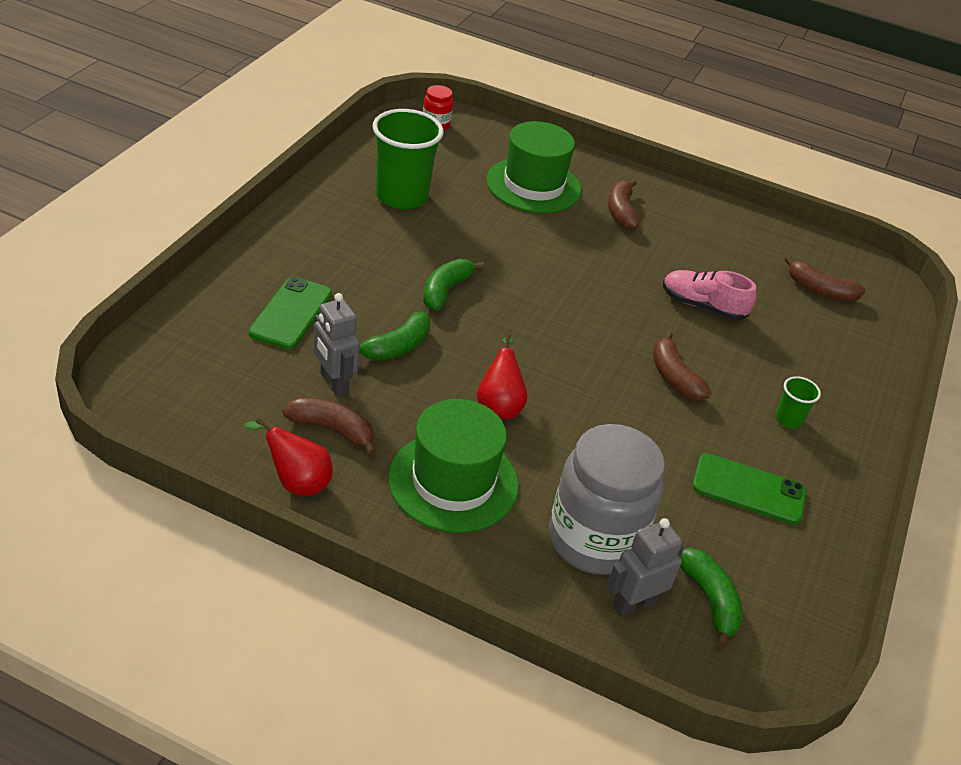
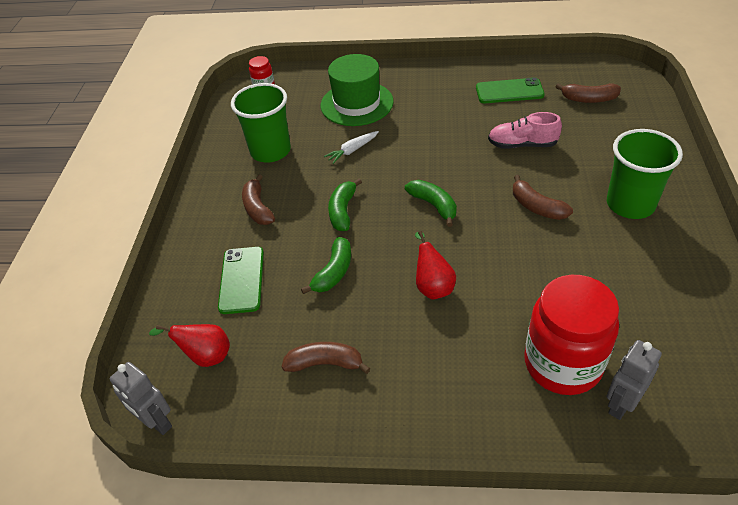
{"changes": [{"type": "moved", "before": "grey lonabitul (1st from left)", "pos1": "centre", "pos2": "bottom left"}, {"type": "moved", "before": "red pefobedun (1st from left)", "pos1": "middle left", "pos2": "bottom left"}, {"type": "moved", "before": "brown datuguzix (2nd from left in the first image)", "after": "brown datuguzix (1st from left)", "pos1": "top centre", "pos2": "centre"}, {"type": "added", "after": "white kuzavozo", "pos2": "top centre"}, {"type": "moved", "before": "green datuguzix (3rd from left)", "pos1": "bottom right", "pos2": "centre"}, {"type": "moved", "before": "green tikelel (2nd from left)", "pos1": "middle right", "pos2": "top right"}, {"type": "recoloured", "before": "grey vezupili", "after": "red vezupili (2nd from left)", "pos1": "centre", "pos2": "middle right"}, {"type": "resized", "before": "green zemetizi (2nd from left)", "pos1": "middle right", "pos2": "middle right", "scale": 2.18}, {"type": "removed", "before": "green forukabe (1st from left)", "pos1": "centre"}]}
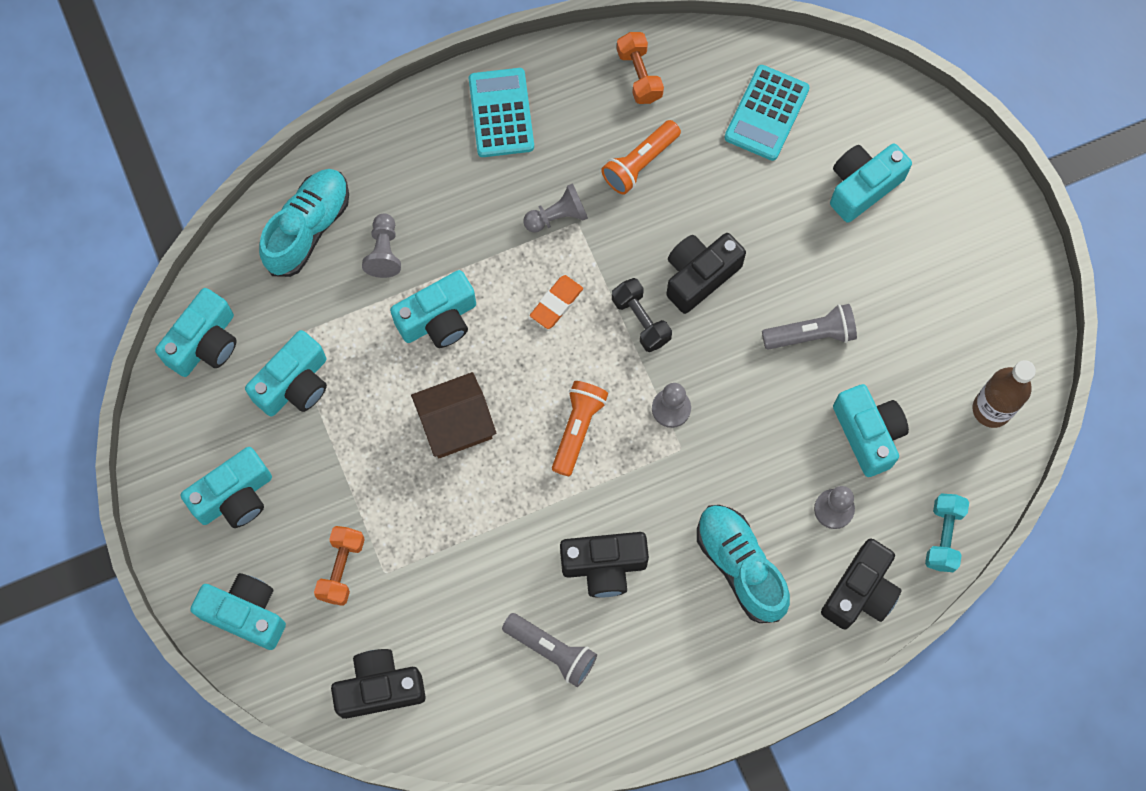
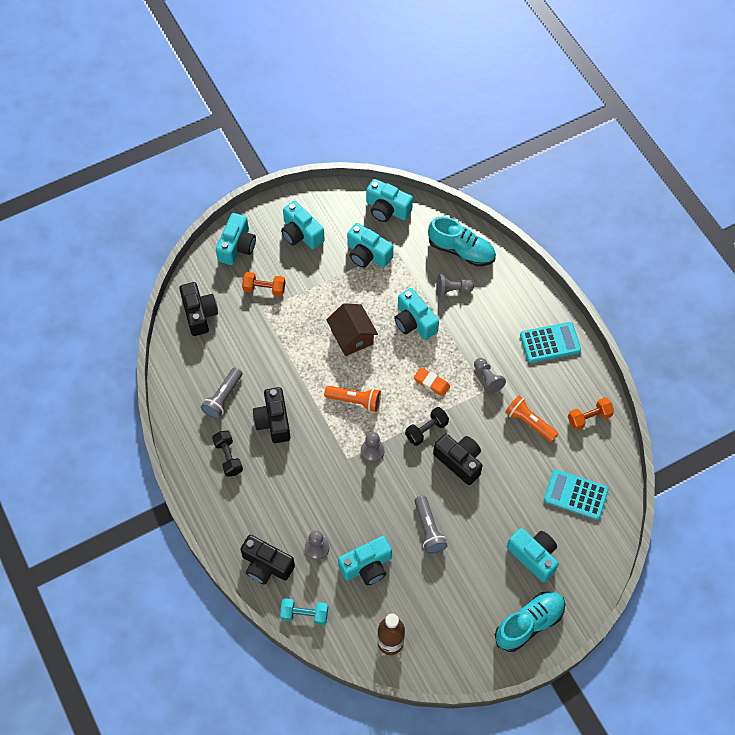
{"changes": [{"type": "added", "after": "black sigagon (1st from left)", "pos2": "middle left"}, {"type": "moved", "before": "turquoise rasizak (2nd from left)", "pos1": "bottom centre", "pos2": "bottom right"}]}
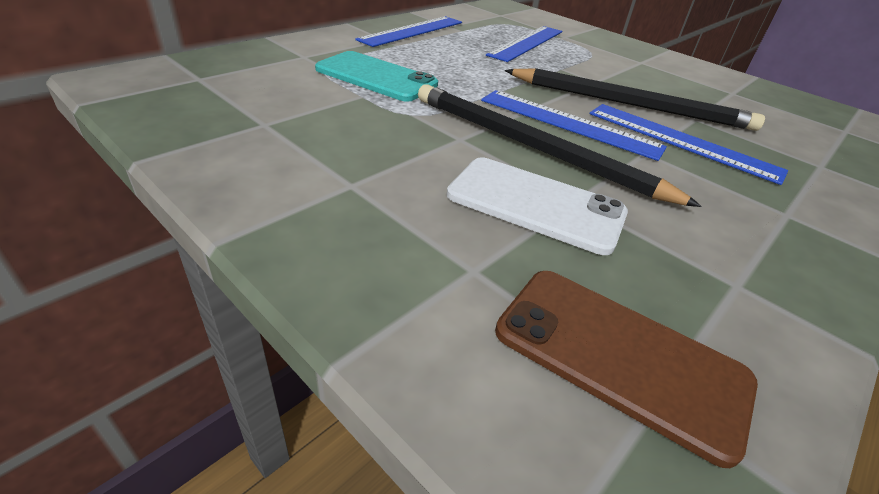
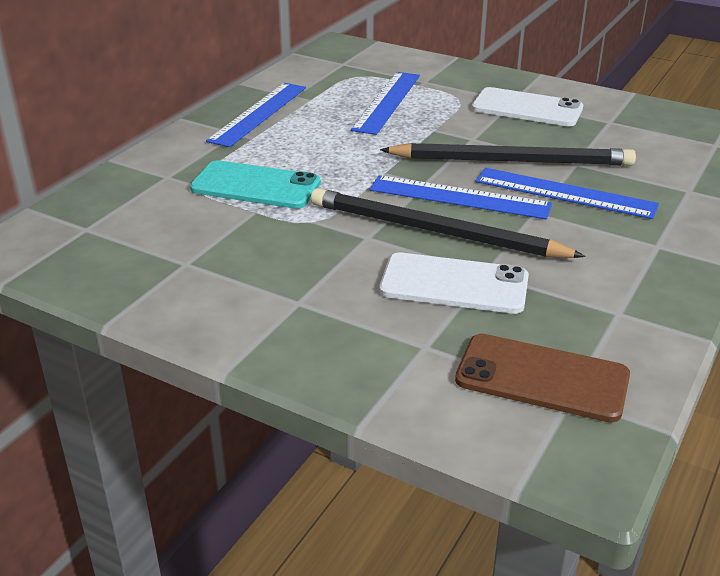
{"changes": [{"type": "added", "after": "white tikelel (2nd from left)", "pos2": "top right"}]}
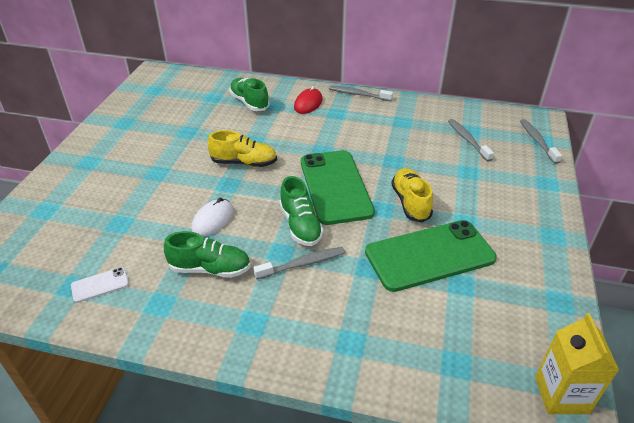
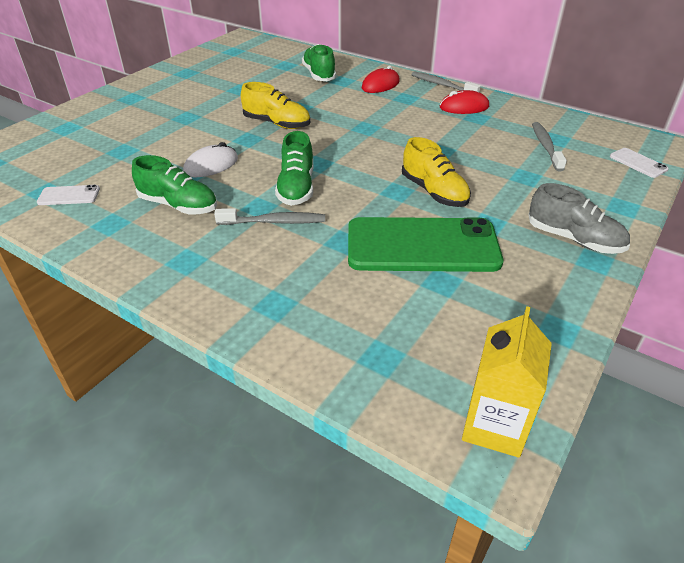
{"changes": [{"type": "turned", "before": "yellow rasizak (2nd from left)", "pos1": "centre", "pos2": "top centre", "turn": 135}, {"type": "added", "after": "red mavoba (2nd from left)", "pos2": "top right"}, {"type": "added", "after": "grey rasizak", "pos2": "middle right"}, {"type": "replaced", "before": "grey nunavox (4th from left)", "after": "white tikelel (2nd from left)", "pos1": "middle right", "pos2": "top right"}, {"type": "removed", "before": "green tikelel (1st from left)", "pos1": "centre"}]}
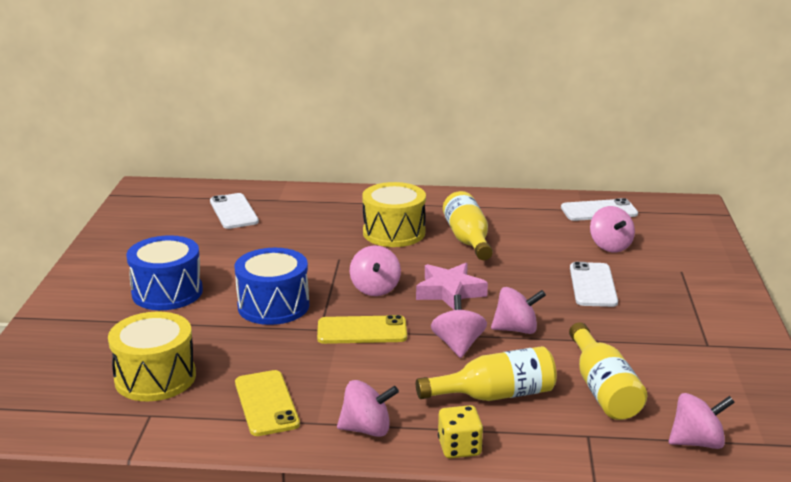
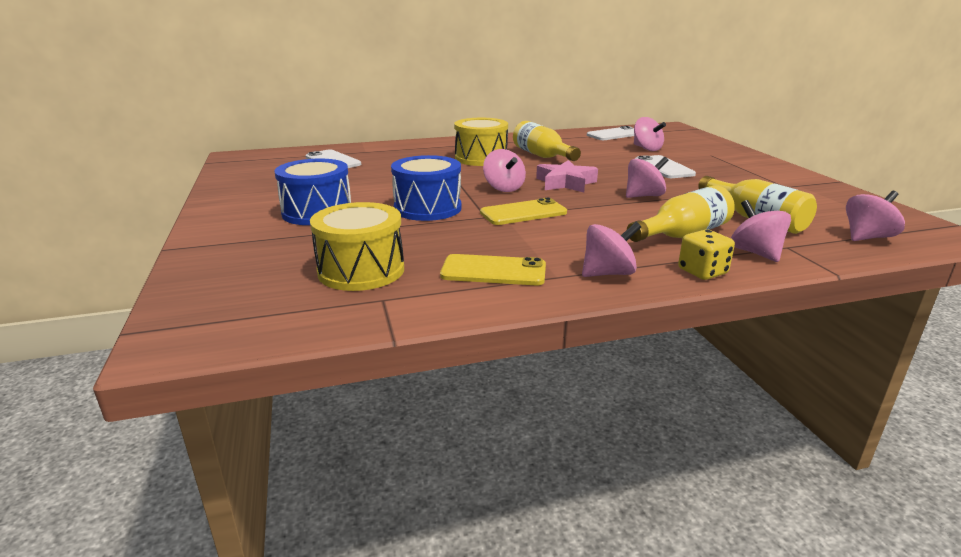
{"changes": [{"type": "turned", "before": "yellow tikelel (1st from left)", "pos1": "bottom centre", "pos2": "centre", "turn": -45}, {"type": "moved", "before": "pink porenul (3rd from left in the first image)", "after": "pink porenul (5th from left)", "pos1": "bottom centre", "pos2": "middle right"}]}
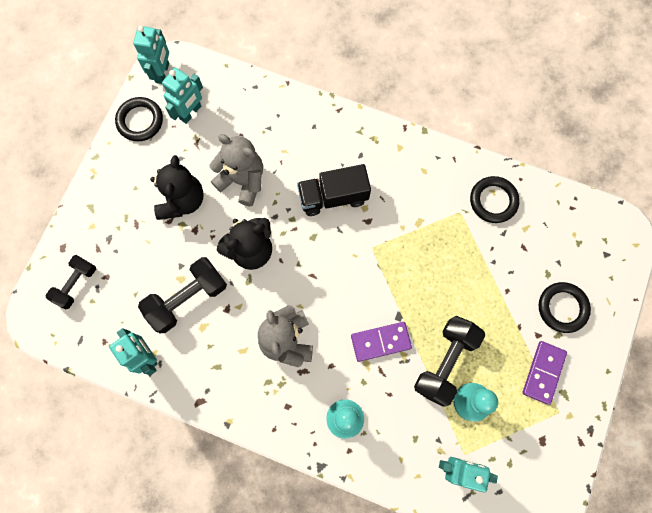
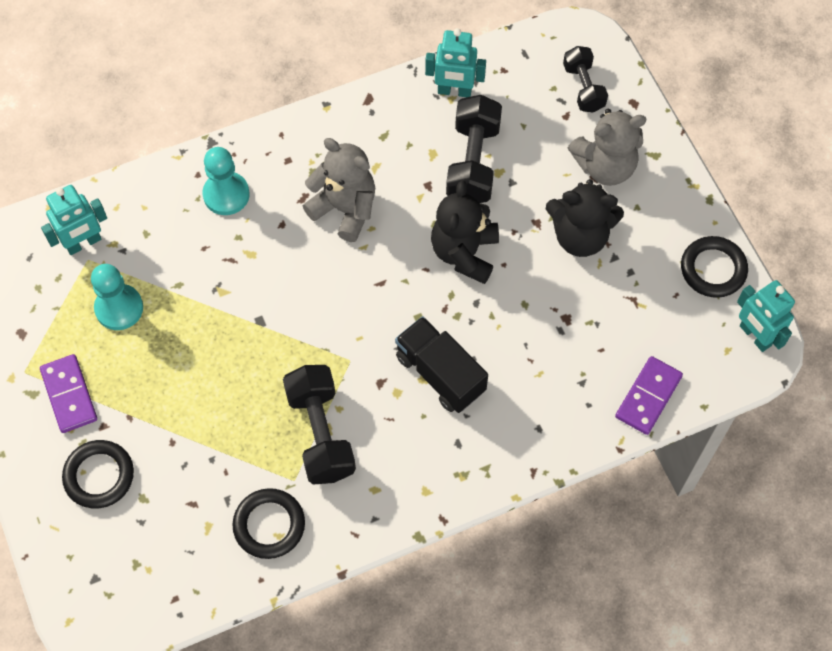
{"changes": [{"type": "moved", "before": "black sigagon (3rd from left in the first image)", "after": "black sigagon (1st from left)", "pos1": "bottom right", "pos2": "centre"}, {"type": "turned", "before": "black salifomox", "pos1": "centre", "pos2": "centre", "turn": -75}, {"type": "turned", "before": "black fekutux (1st from left in the first image)", "pos1": "middle left", "pos2": "middle right", "turn": -45}, {"type": "moved", "before": "grey fekutux (1st from left in the first image)", "after": "grey fekutux (2nd from left)", "pos1": "top centre", "pos2": "top right"}, {"type": "moved", "before": "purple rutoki (1st from left in the first image)", "after": "purple rutoki (2nd from left)", "pos1": "bottom centre", "pos2": "middle right"}, {"type": "removed", "before": "turquoise lonabitul (3rd from left)", "pos1": "top left"}]}
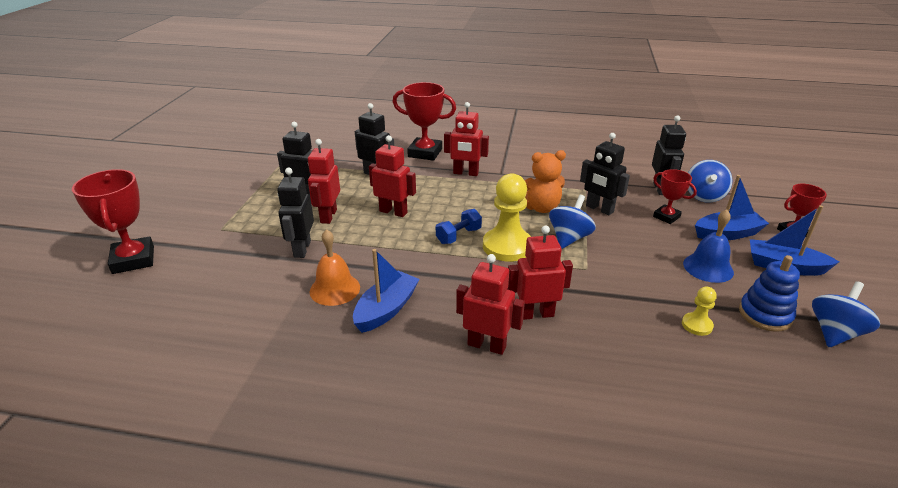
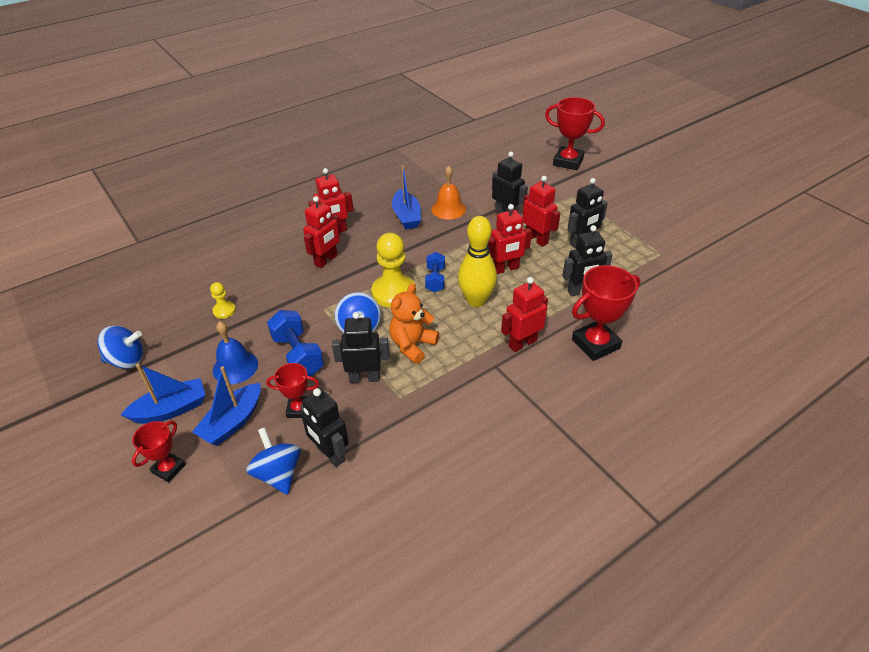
{"changes": [{"type": "turned", "before": "blue porenul (3rd from left in the first image)", "pos1": "middle right", "pos2": "middle left", "turn": -90}, {"type": "added", "after": "blue sigagon (1st from left)", "pos2": "centre"}, {"type": "added", "after": "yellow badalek", "pos2": "centre"}, {"type": "removed", "before": "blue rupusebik", "pos1": "middle right"}]}
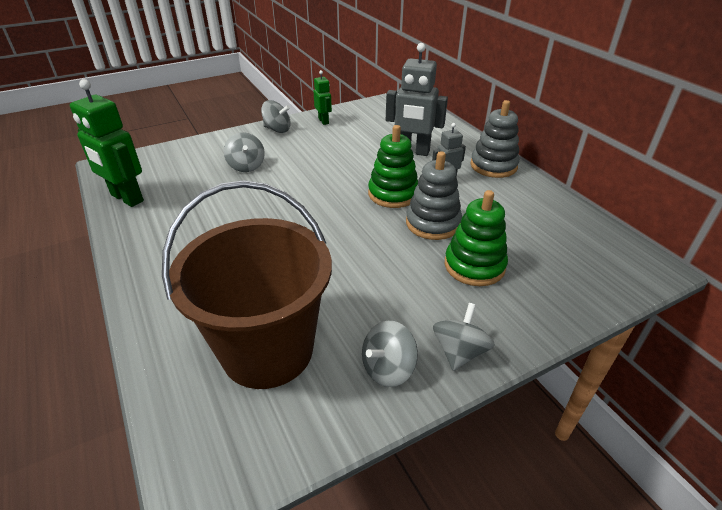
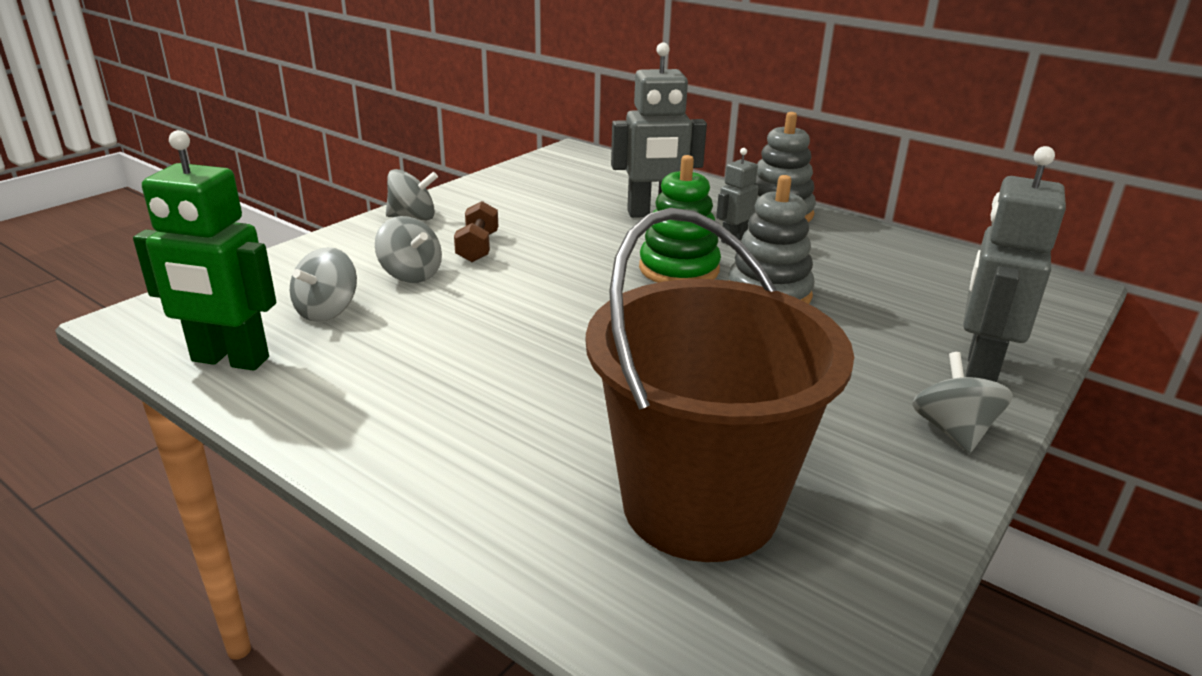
{"changes": [{"type": "moved", "before": "grey porenul (3rd from left in the first image)", "after": "grey porenul (1st from left)", "pos1": "bottom centre", "pos2": "middle left"}, {"type": "added", "after": "brown sigagon", "pos2": "centre"}, {"type": "added", "after": "grey lonabitul (3rd from left)", "pos2": "middle right"}, {"type": "removed", "before": "green lonabitul (2nd from left)", "pos1": "top centre"}, {"type": "removed", "before": "green rupusebik (2nd from left)", "pos1": "centre"}]}
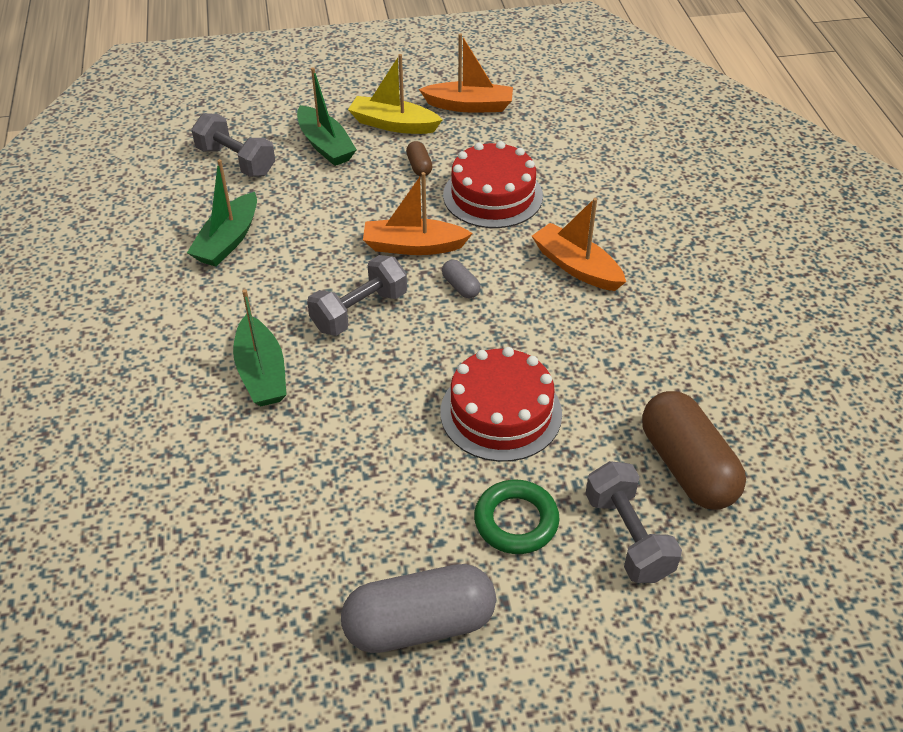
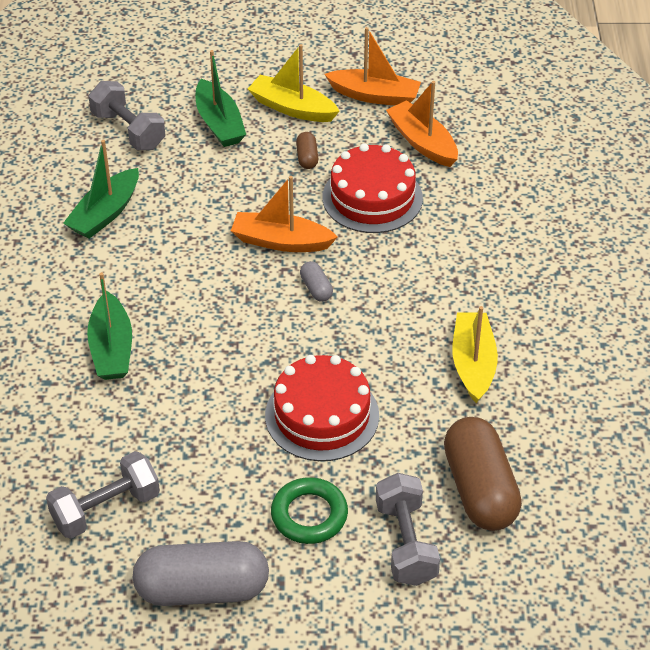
{"changes": [{"type": "moved", "before": "grey sigagon (2nd from left in the first image)", "after": "grey sigagon (1st from left)", "pos1": "centre", "pos2": "bottom left"}, {"type": "moved", "before": "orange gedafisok (3rd from left)", "pos1": "centre", "pos2": "top centre"}, {"type": "added", "after": "yellow gedafisok (2nd from left)", "pos2": "middle right"}]}
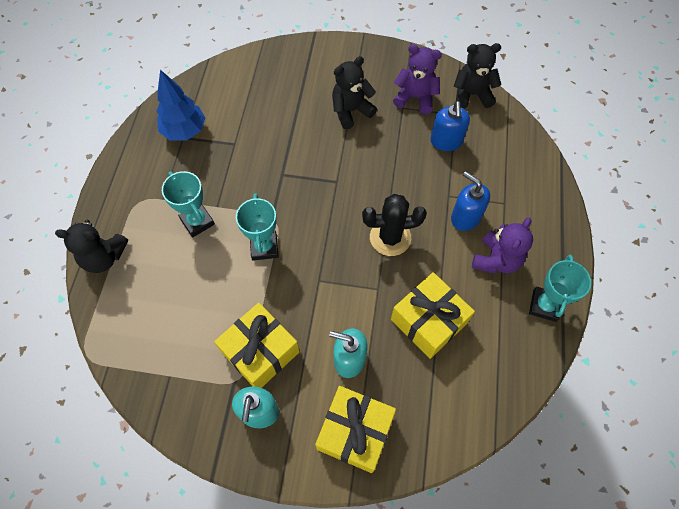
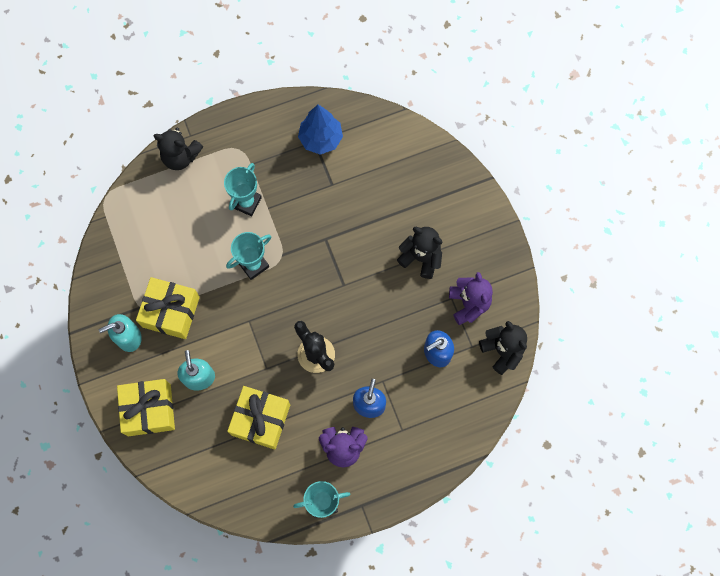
{"changes": [{"type": "turned", "before": "black fekutux (1st from left)", "pos1": "middle left", "pos2": "top left", "turn": -45}]}
